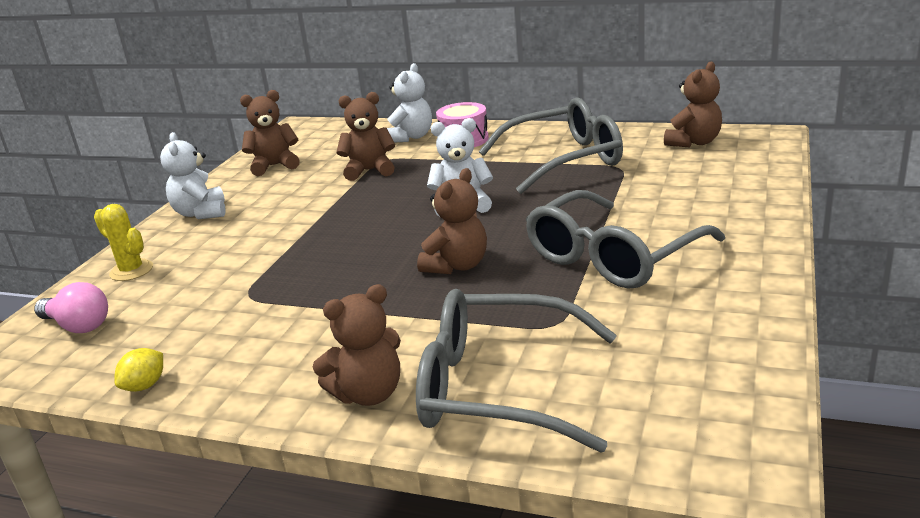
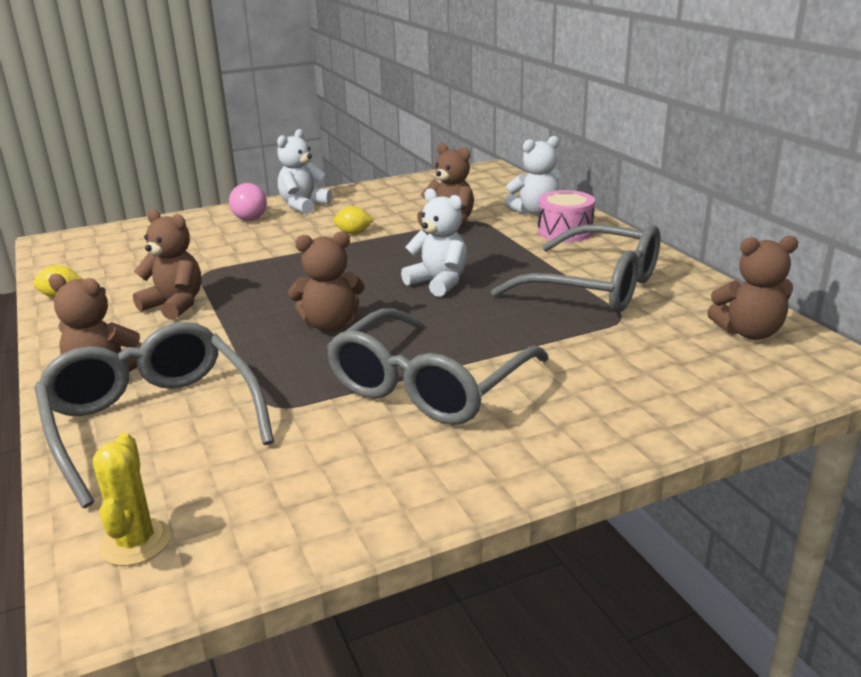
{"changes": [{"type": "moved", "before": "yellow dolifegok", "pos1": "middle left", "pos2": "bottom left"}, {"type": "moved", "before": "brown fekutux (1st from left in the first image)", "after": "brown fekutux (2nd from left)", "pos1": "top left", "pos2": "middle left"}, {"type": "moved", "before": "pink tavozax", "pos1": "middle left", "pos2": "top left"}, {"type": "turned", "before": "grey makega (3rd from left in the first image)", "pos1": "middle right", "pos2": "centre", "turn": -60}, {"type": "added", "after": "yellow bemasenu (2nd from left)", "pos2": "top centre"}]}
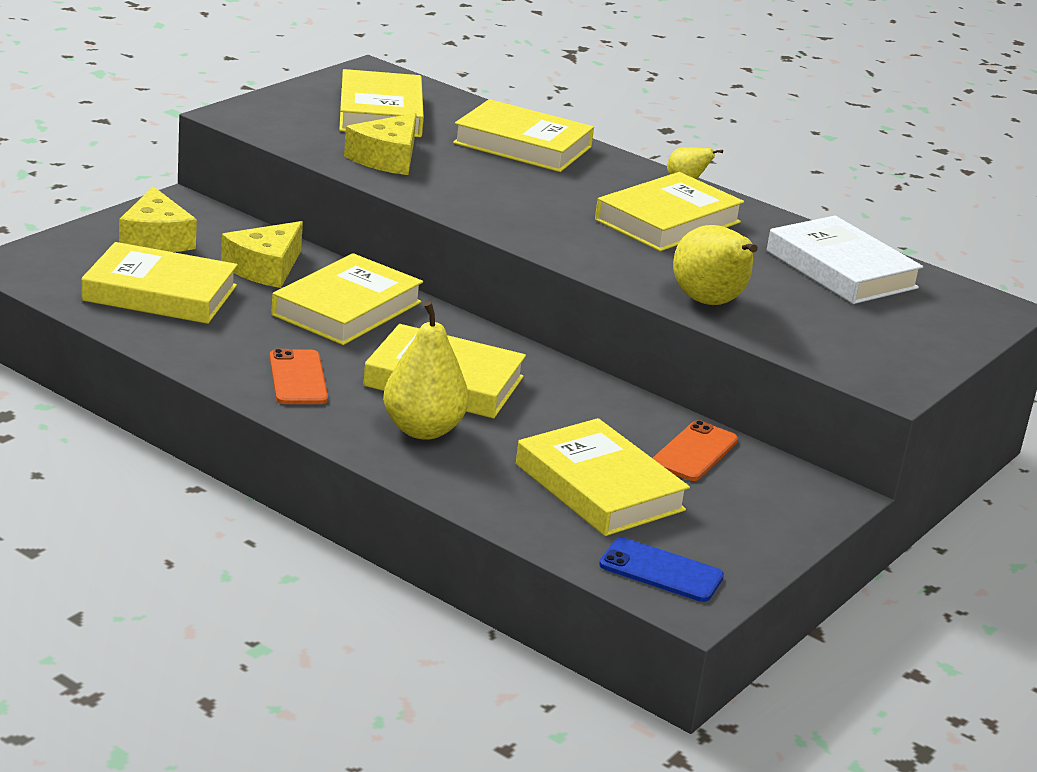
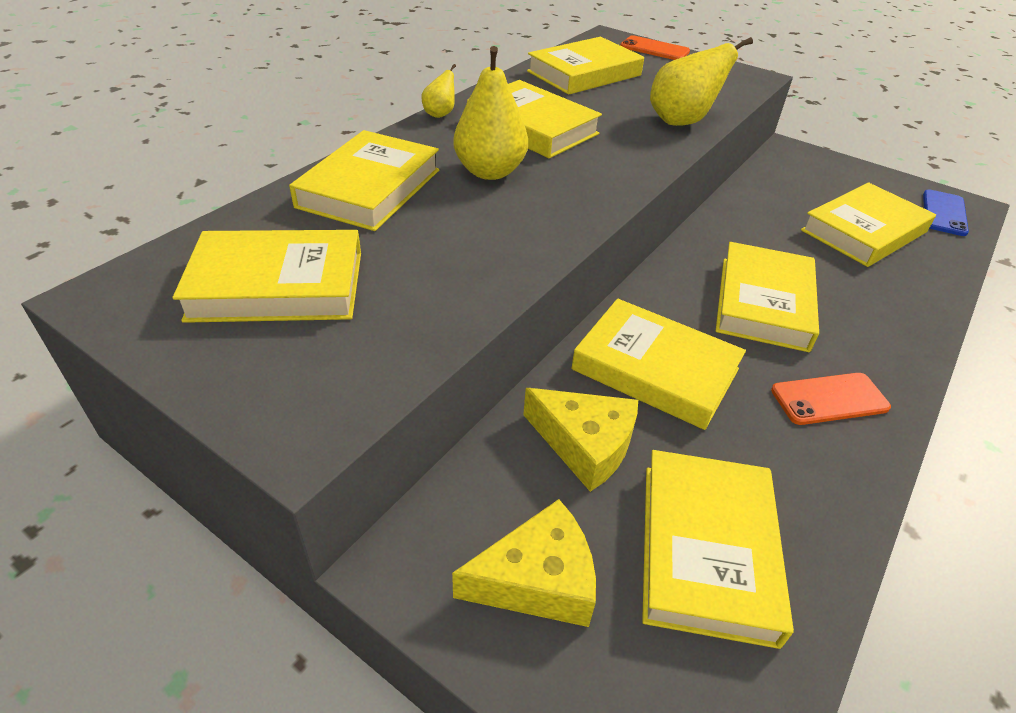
{"changes": [{"type": "moved", "before": "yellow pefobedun (1st from left in the first image)", "after": "yellow pefobedun (2nd from left)", "pos1": "centre", "pos2": "top centre"}, {"type": "recoloured", "before": "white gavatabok", "after": "yellow gavatabok (4th from left)", "pos1": "middle right", "pos2": "top centre"}, {"type": "moved", "before": "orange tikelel (2nd from left in the first image)", "after": "orange tikelel (1st from left)", "pos1": "middle right", "pos2": "top centre"}, {"type": "removed", "before": "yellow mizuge (3rd from left)", "pos1": "top centre"}]}
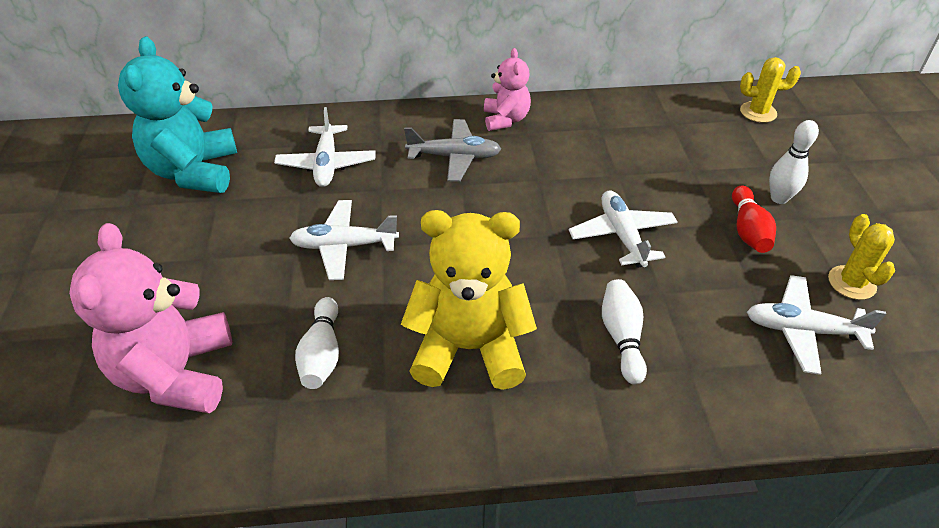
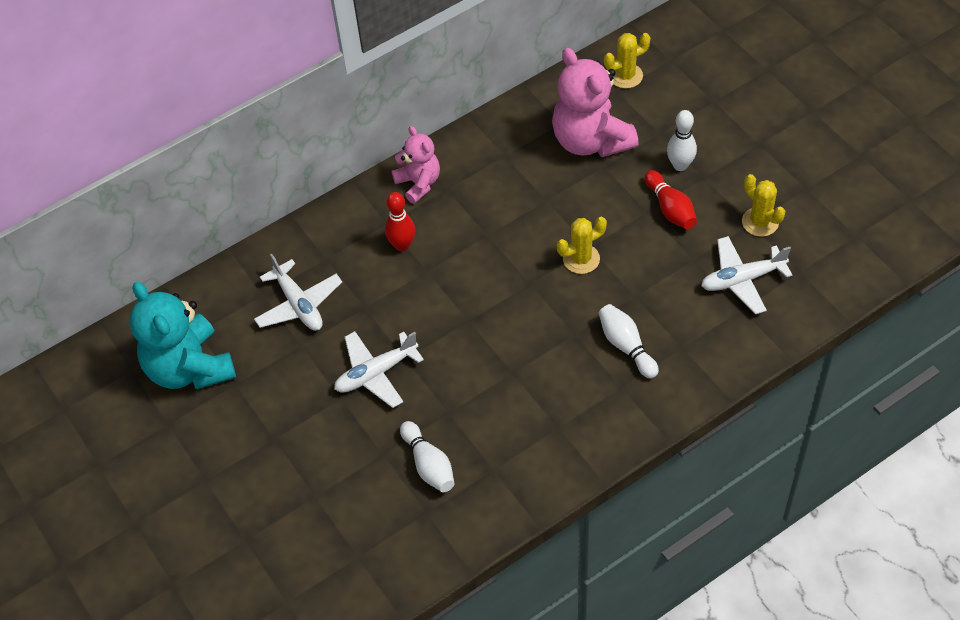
{"changes": [{"type": "replaced", "before": "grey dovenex", "after": "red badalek (1st from left)", "pos1": "top centre", "pos2": "centre"}, {"type": "moved", "before": "pink fekutux (1st from left in the first image)", "after": "pink fekutux (2nd from left)", "pos1": "middle left", "pos2": "top centre"}, {"type": "replaced", "before": "white dovenex (3rd from left)", "after": "yellow dolifegok (1st from left)", "pos1": "centre", "pos2": "centre"}, {"type": "removed", "before": "yellow fekutux", "pos1": "centre"}]}
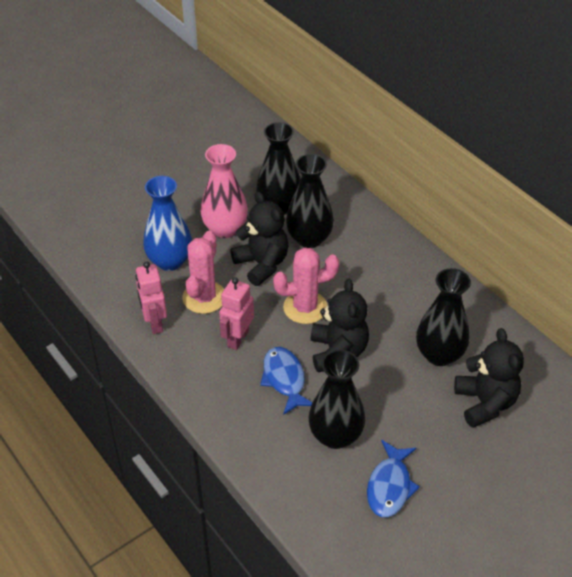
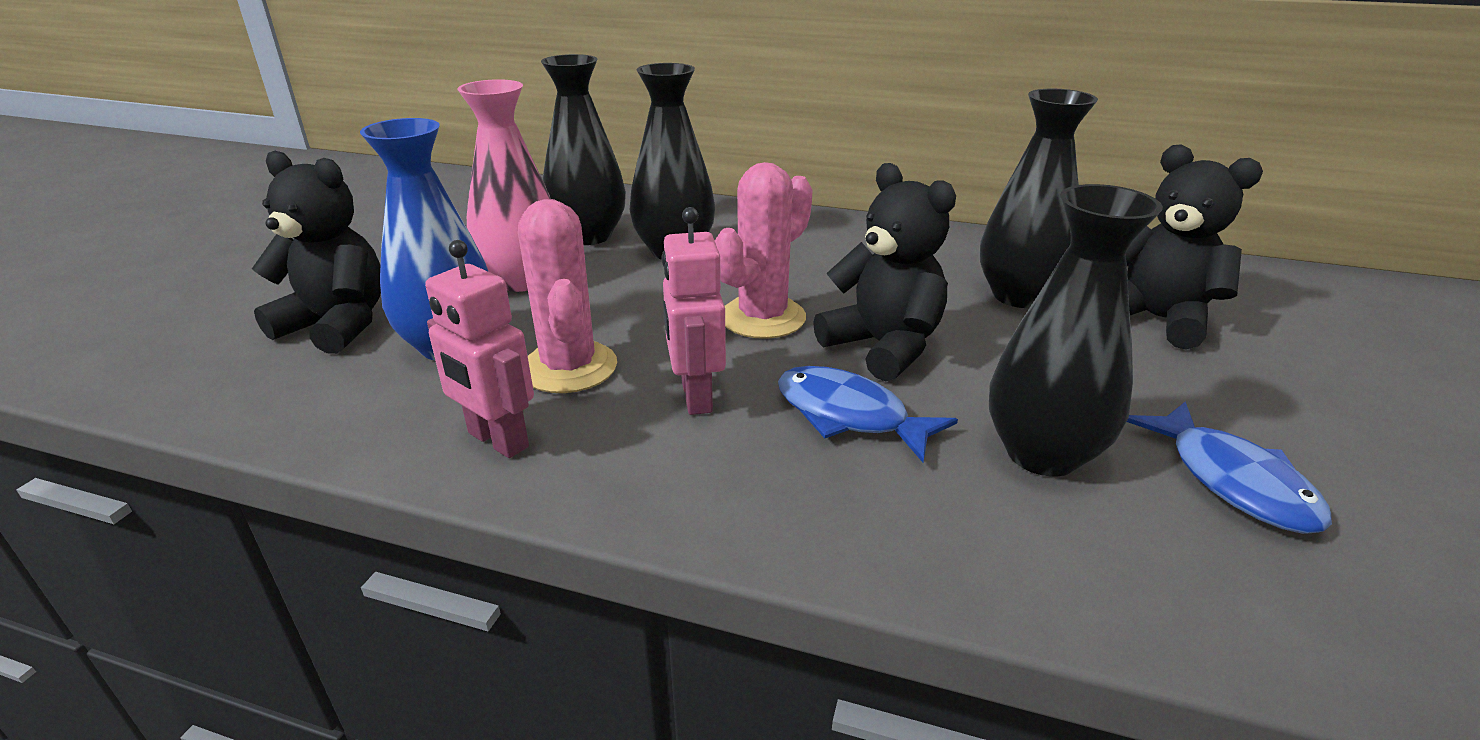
{"changes": [{"type": "moved", "before": "black fekutux (1st from left)", "pos1": "centre", "pos2": "middle left"}]}
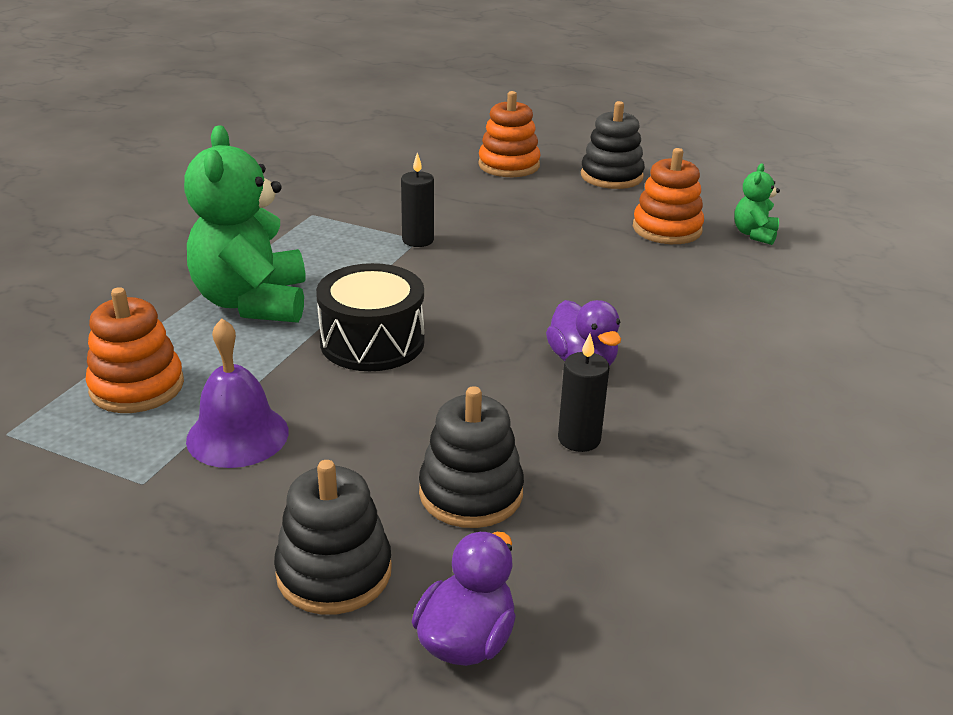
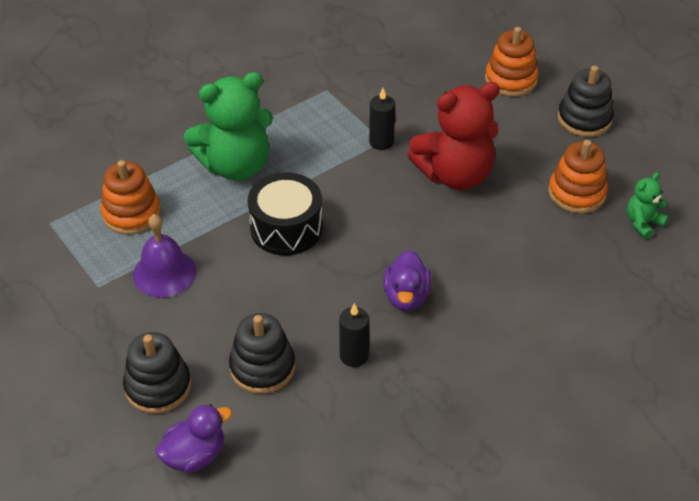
{"changes": [{"type": "turned", "before": "green fekutux (1st from left)", "pos1": "top left", "pos2": "top left", "turn": -135}, {"type": "added", "after": "red fekutux", "pos2": "top centre"}]}
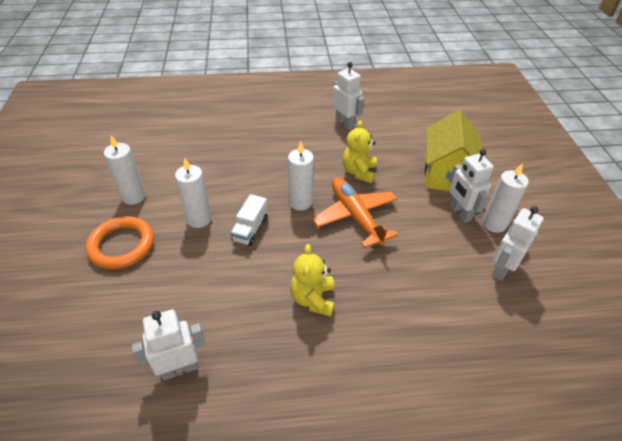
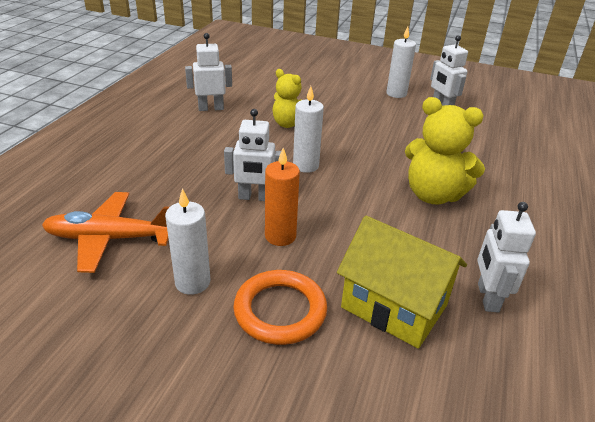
{"changes": [{"type": "moved", "before": "orange dovenex", "pos1": "centre", "pos2": "middle left"}, {"type": "moved", "before": "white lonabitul (3rd from left in the first image)", "after": "white lonabitul (2nd from left)", "pos1": "middle right", "pos2": "centre"}, {"type": "recoloured", "before": "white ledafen (2nd from left)", "after": "orange ledafen", "pos1": "middle left", "pos2": "centre"}, {"type": "moved", "before": "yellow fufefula", "pos1": "middle right", "pos2": "bottom right"}, {"type": "resized", "before": "yellow fekutux (1st from left in the first image)", "pos1": "centre", "pos2": "middle right", "scale": 1.54}, {"type": "removed", "before": "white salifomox", "pos1": "centre"}]}
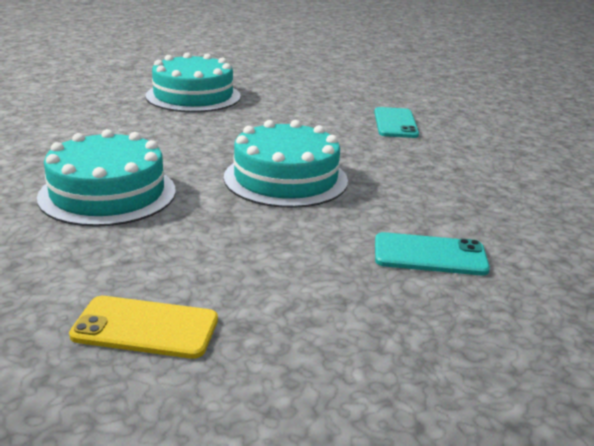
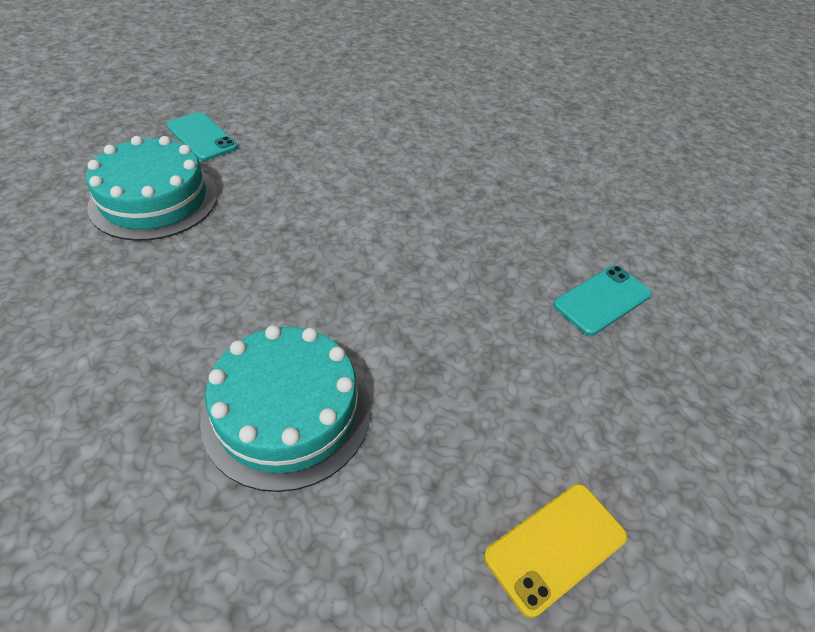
{"changes": [{"type": "moved", "before": "turquoise tikelel (1st from left)", "pos1": "top right", "pos2": "top left"}, {"type": "removed", "before": "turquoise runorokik (3rd from left)", "pos1": "centre"}]}
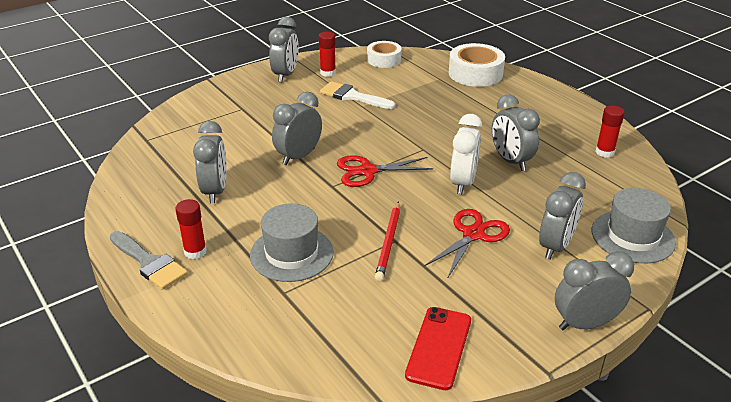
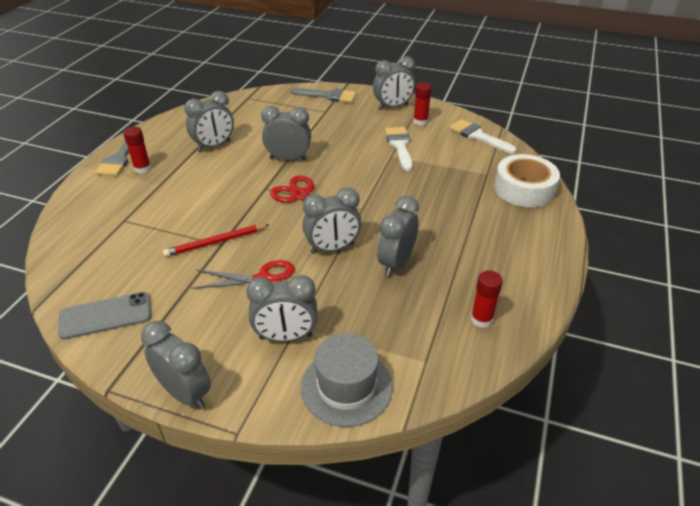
{"changes": [{"type": "recoloured", "before": "red tikelel", "after": "grey tikelel", "pos1": "bottom centre", "pos2": "middle left"}, {"type": "added", "after": "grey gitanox (2nd from left)", "pos2": "top centre"}, {"type": "recoloured", "before": "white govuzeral", "after": "grey govuzeral (5th from left)", "pos1": "centre", "pos2": "centre"}, {"type": "replaced", "before": "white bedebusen (1st from left)", "after": "white gitanox (2nd from left)", "pos1": "top centre", "pos2": "top right"}, {"type": "removed", "before": "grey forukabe (1st from left)", "pos1": "centre"}]}
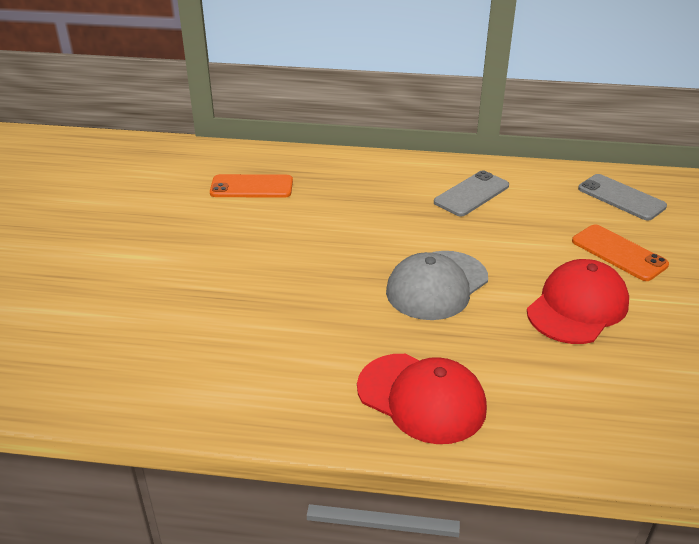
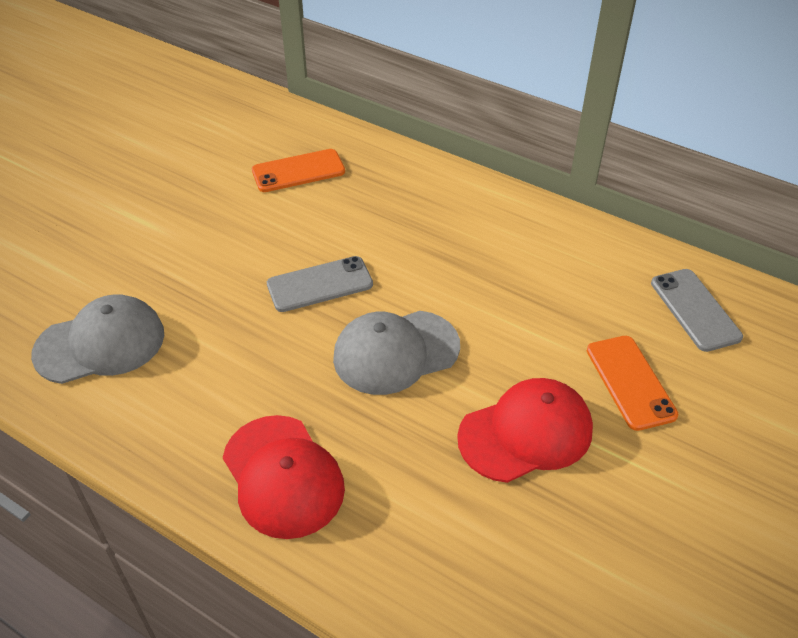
{"changes": [{"type": "added", "after": "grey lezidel (1st from left)", "pos2": "middle left"}, {"type": "turned", "before": "orange tikelel (1st from left)", "pos1": "centre", "pos2": "top centre", "turn": -45}, {"type": "moved", "before": "grey tikelel (1st from left)", "pos1": "middle right", "pos2": "centre"}]}
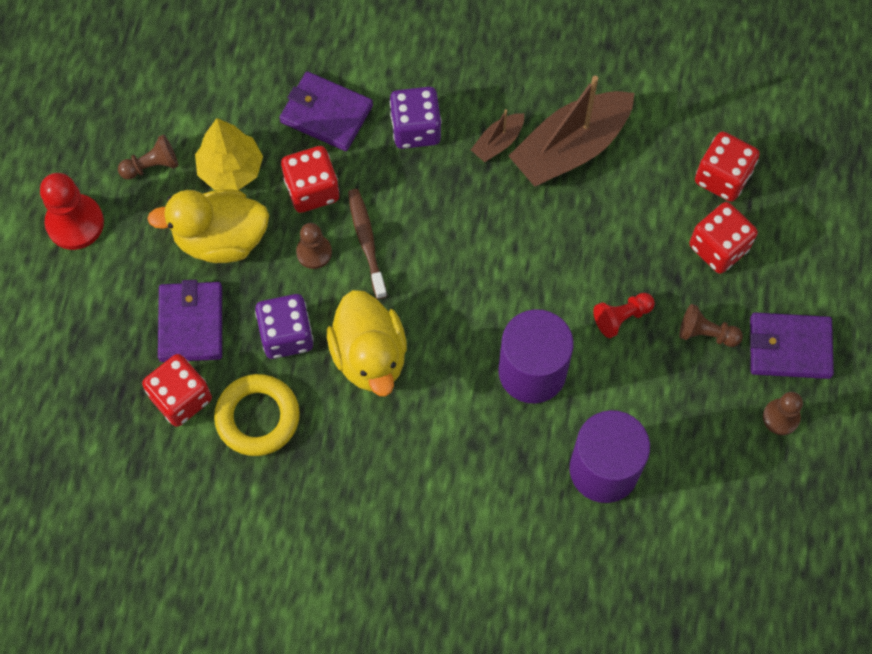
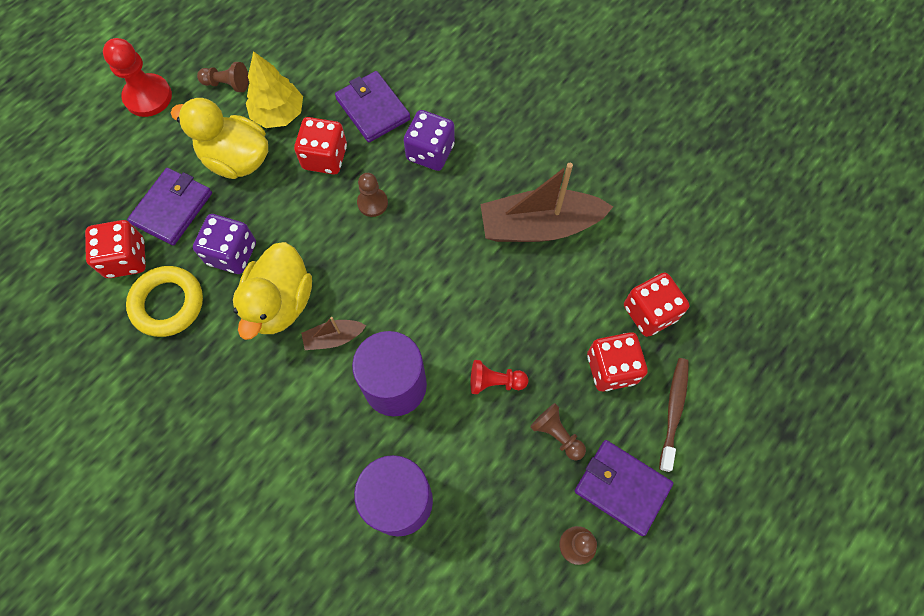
{"changes": [{"type": "moved", "before": "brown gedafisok (1st from left)", "pos1": "top centre", "pos2": "centre"}, {"type": "moved", "before": "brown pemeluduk (2nd from left)", "pos1": "centre", "pos2": "top centre"}, {"type": "moved", "before": "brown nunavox", "pos1": "centre", "pos2": "bottom right"}]}
